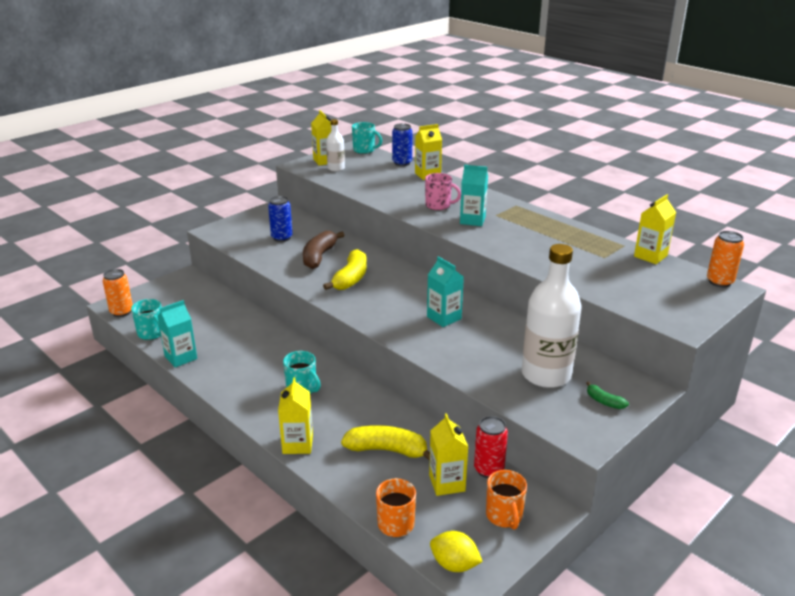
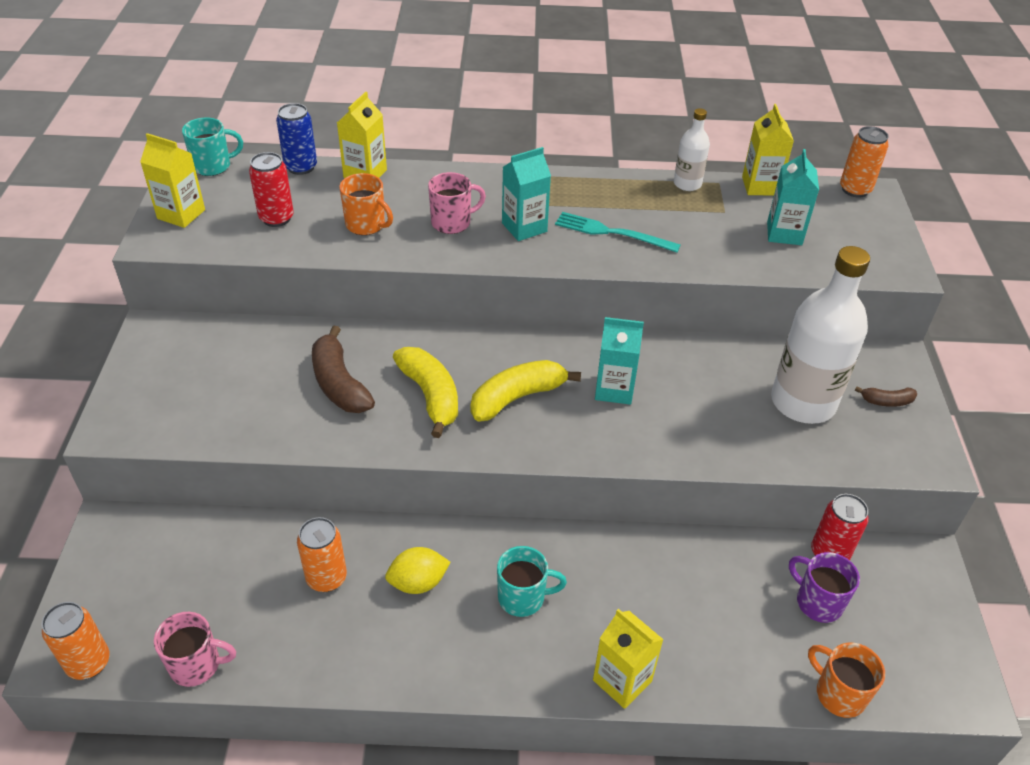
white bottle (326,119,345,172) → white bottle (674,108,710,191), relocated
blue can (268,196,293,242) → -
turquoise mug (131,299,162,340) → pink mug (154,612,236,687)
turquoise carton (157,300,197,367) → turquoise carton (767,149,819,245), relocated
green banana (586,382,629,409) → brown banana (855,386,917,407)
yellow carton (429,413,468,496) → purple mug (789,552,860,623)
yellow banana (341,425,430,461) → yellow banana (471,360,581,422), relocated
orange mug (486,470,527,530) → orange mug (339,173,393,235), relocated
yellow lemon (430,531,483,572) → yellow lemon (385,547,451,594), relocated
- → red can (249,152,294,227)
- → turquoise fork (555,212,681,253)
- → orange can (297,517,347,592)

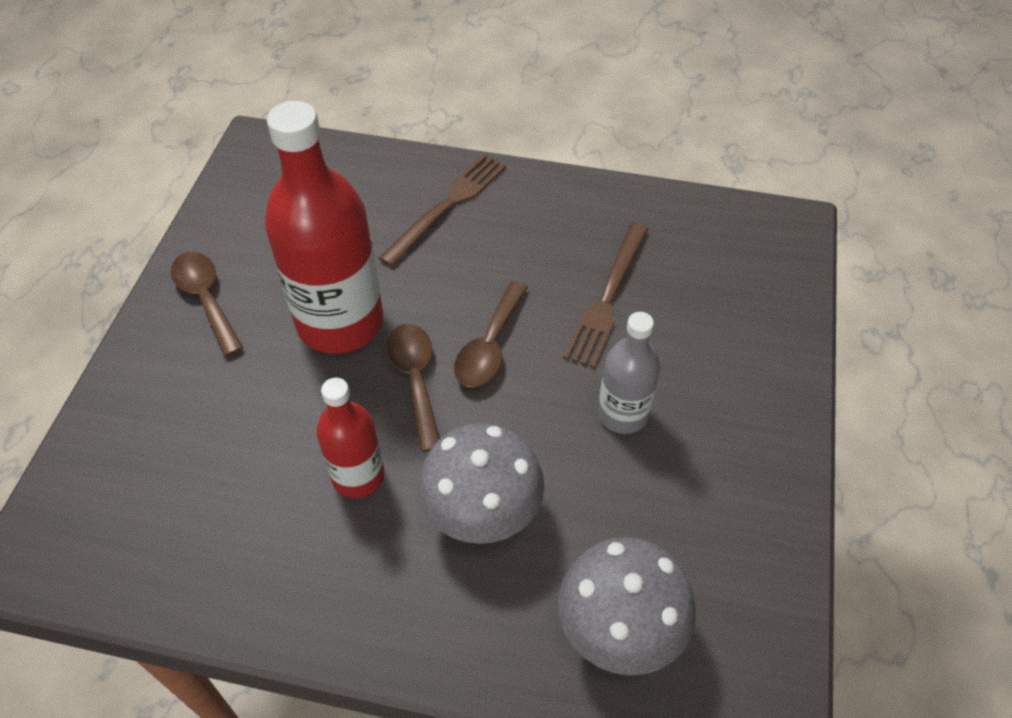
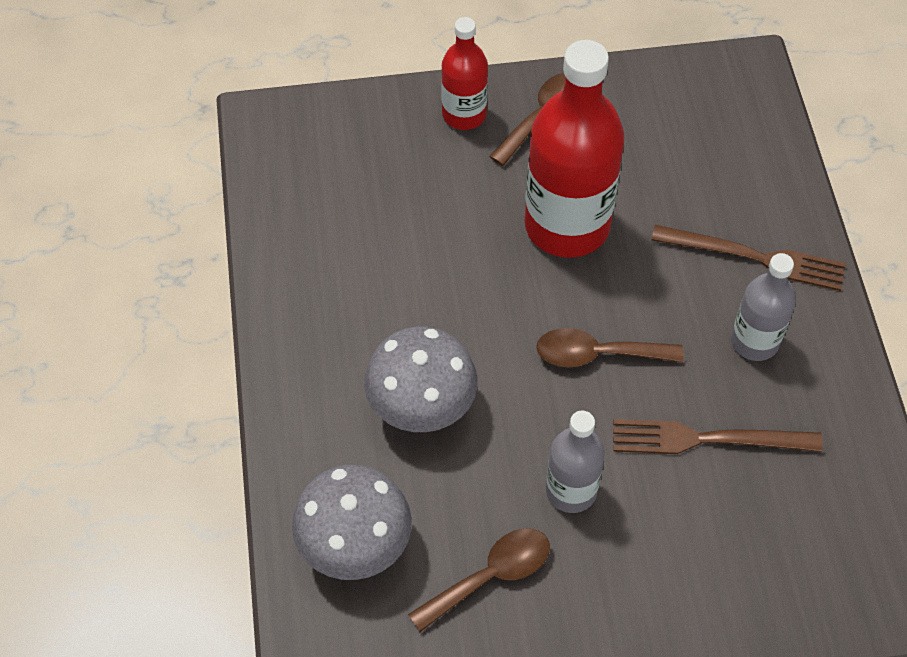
brown spoon (387,324,440,452) → brown spoon (408,528,550,632), relocated
red bottle (316,378,385,498) → red bottle (441,17,488,130), relocated
- → grey bottle (731,253,796,361)

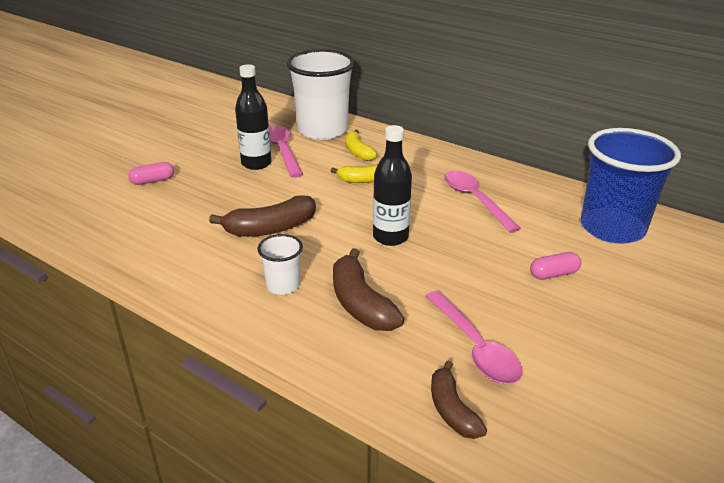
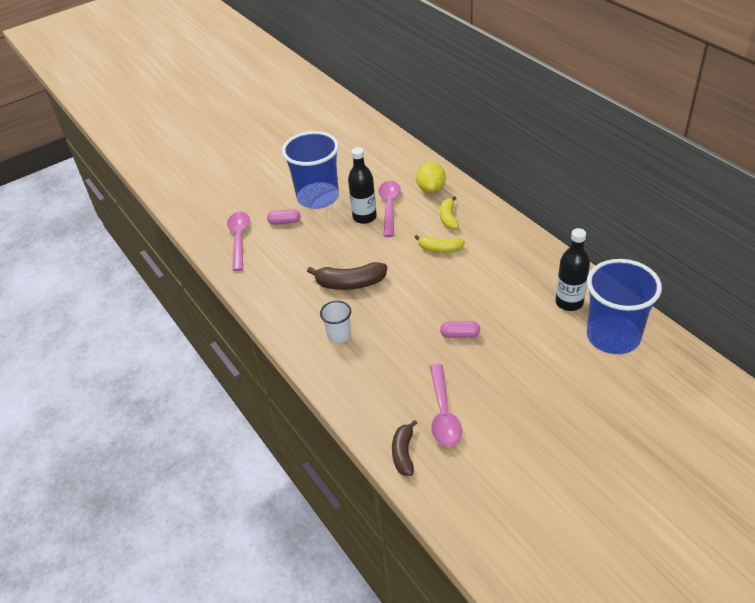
white cup (286,49,355,140) → yellow lemon (416,162,446,193)
black bottle (373,125,412,246) → black bottle (555,228,590,311), relocated
pink spoon (444,170,521,233) → pink spoon (227,212,250,271), relocated
brown banana (333,248,404,331) → -
pink capsule (530,252,581,280) → pink capsule (440,321,480,338), relocated
- → blue cup (282,131,339,209)

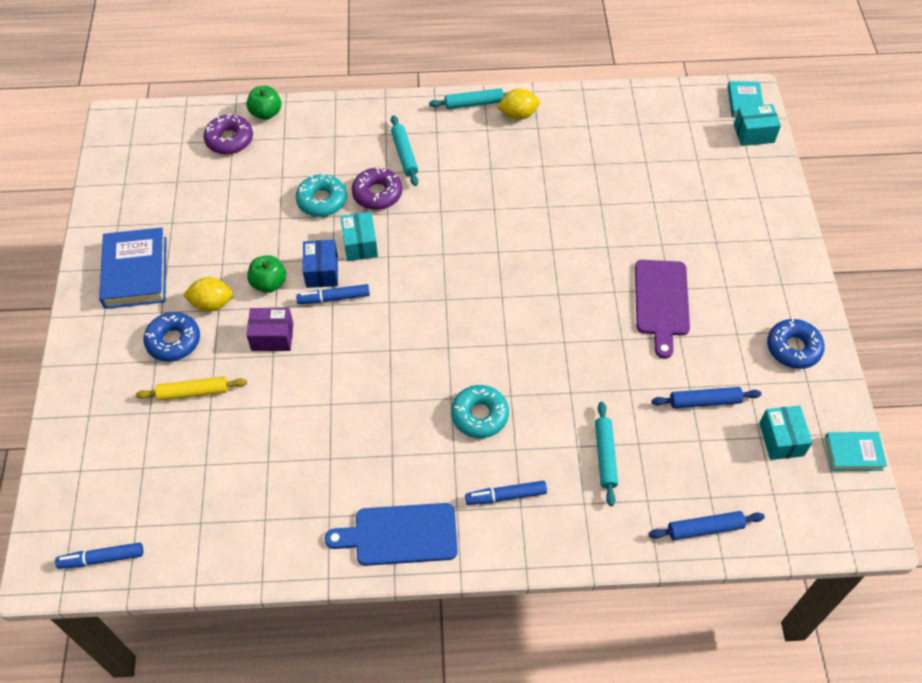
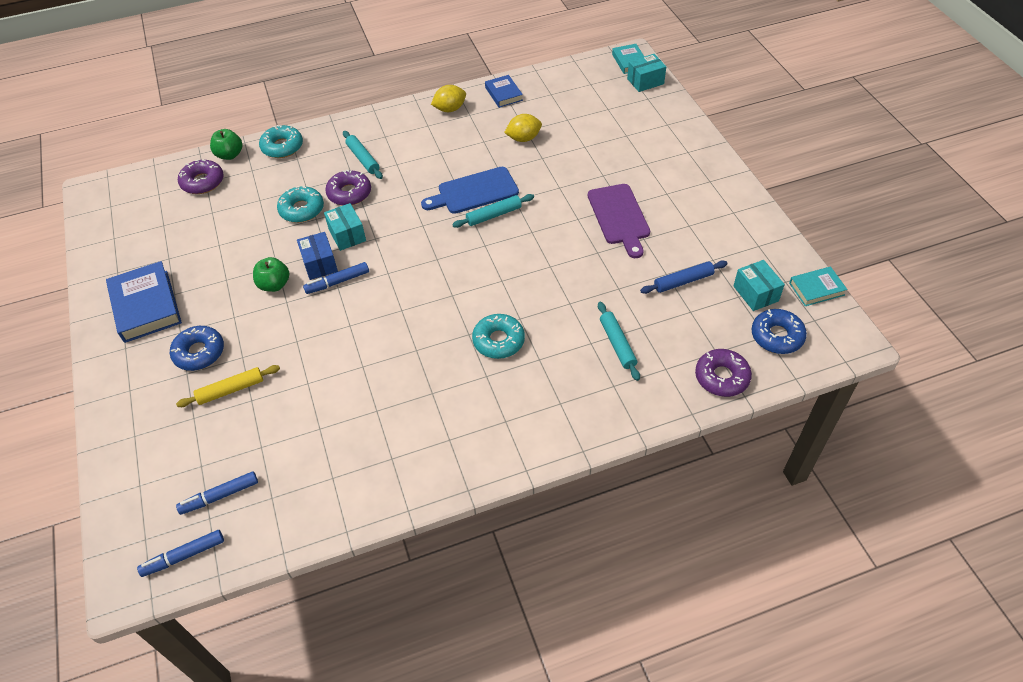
turquoise rolling pin (429,88,508,109) → turquoise rolling pin (452,194,534,228), relocated
yellow lemon (183,277,233,312) → yellow lemon (504,114,542,142), relocated
purple box (246,308,293,351) → -
blue donut (767,318,825,369) → blue donut (752,309,807,354), relocated
blue marker (465,481,547,505) → blue marker (176,471,258,515), relocated
blue cutting board (325,503,458,566) → blue cutting board (421,167,519,214), relocated
blue rolling pin (649,511,765,540) → purple donut (695,349,752,397)
- → blue book (485,75,523,108)
- → turquoise donut (259,125,303,158)

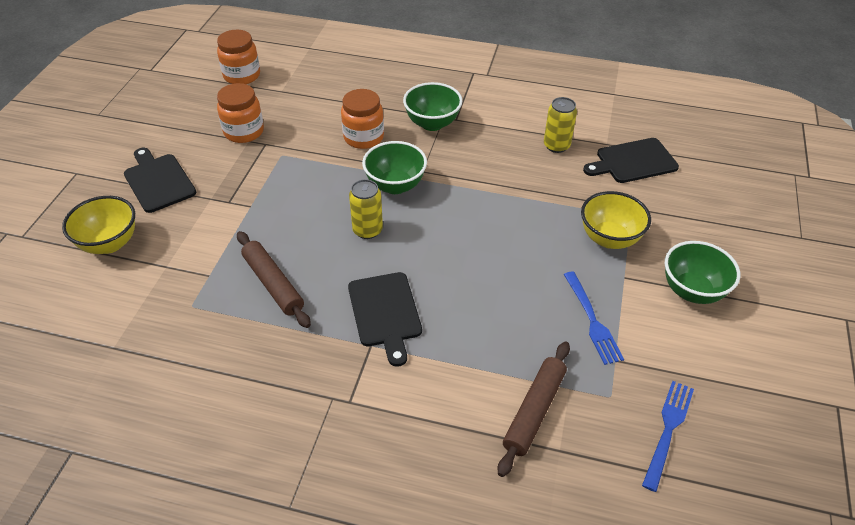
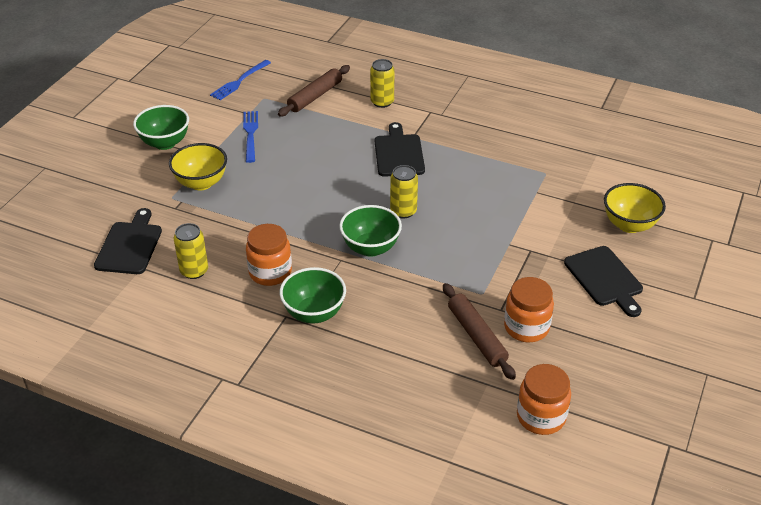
orange jar (341,89,384,149) → orange jar (246,224,292,286), relocated
black cutting board (583,138,679,183) → black cutting board (94,208,162,274), 75 degrees counterclockwise
brown rolling pin (237,231,311,328) → brown rolling pin (443,283,516,380), relocated
- → yellow can (370,59,395,108)

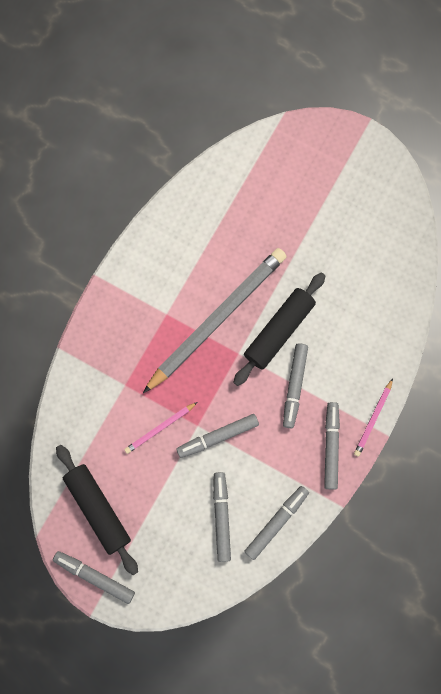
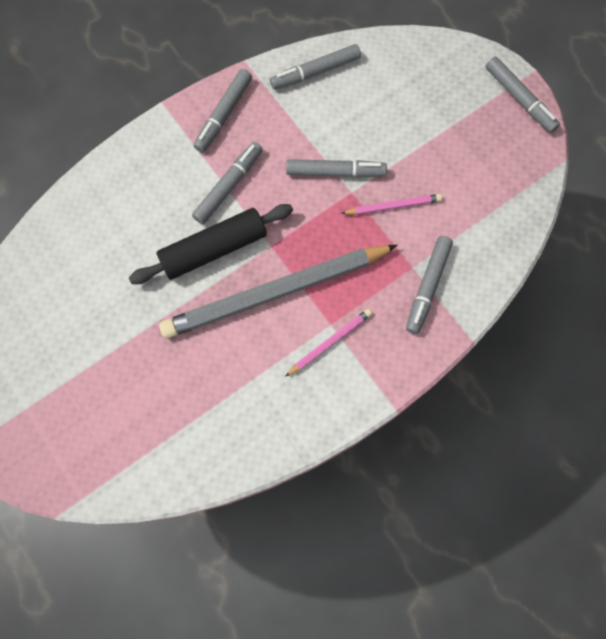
pink pencil (354,379,393,457) → pink pencil (285,309,372,377), relocated
black rolling pin (56,445,138,575) → -
grey marker (213,472,231,562) → grey marker (406,236,453,334), relocated

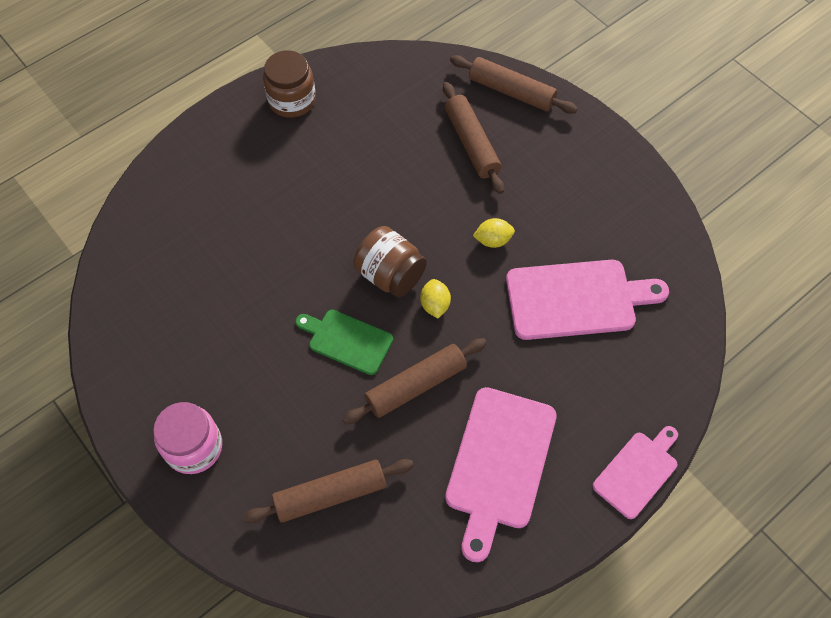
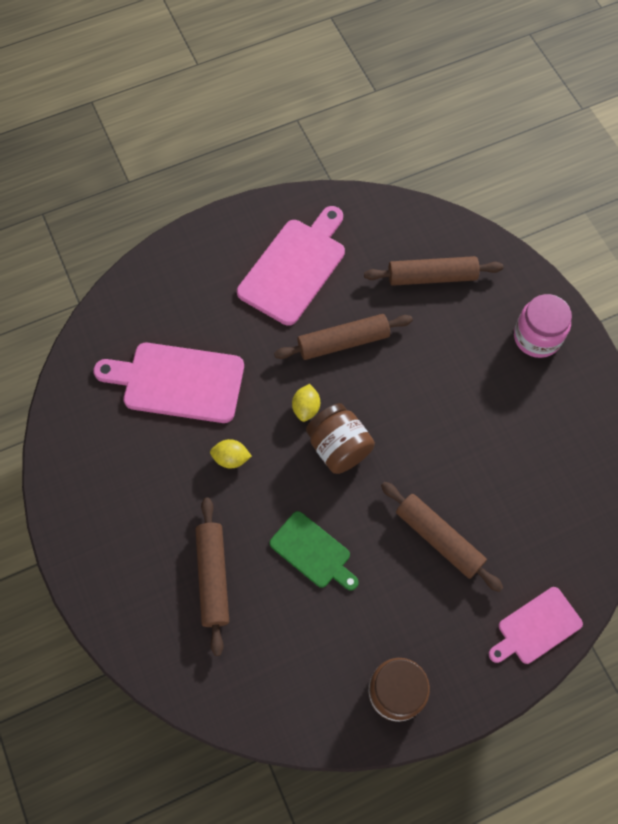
brown rolling pin (450,55,578,114) → brown rolling pin (381,482,503,592), relocated
green cutting board (295,310,393,375) → green cutting board (270,511,359,591), relocated
pink cutting board (593,426,678,519) → pink cutting board (489,587,583,664), relocated

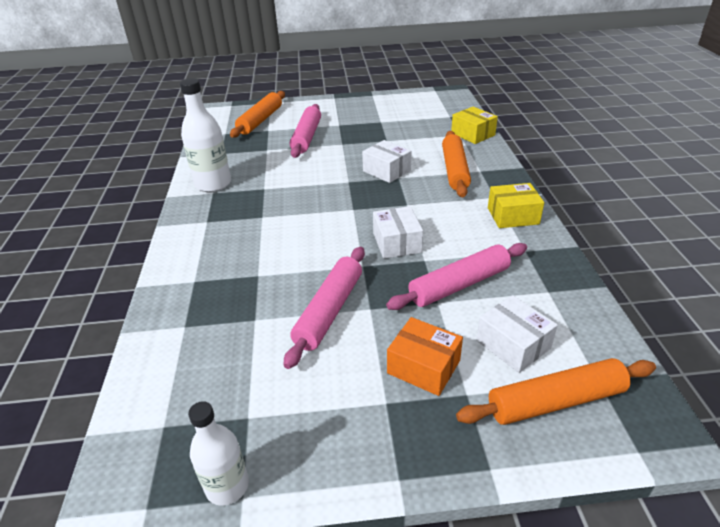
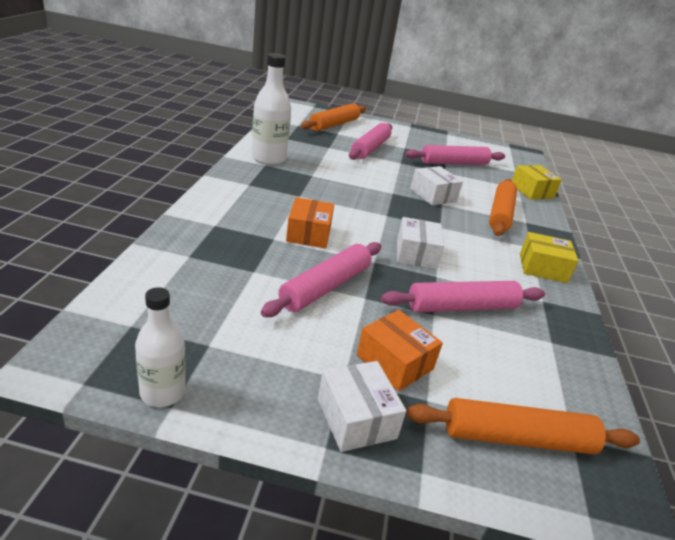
white box (476,295,558,373) → white box (318,361,406,452), relocated
- → pink rolling pin (405,145,505,165)
- → orange box (286,197,334,249)

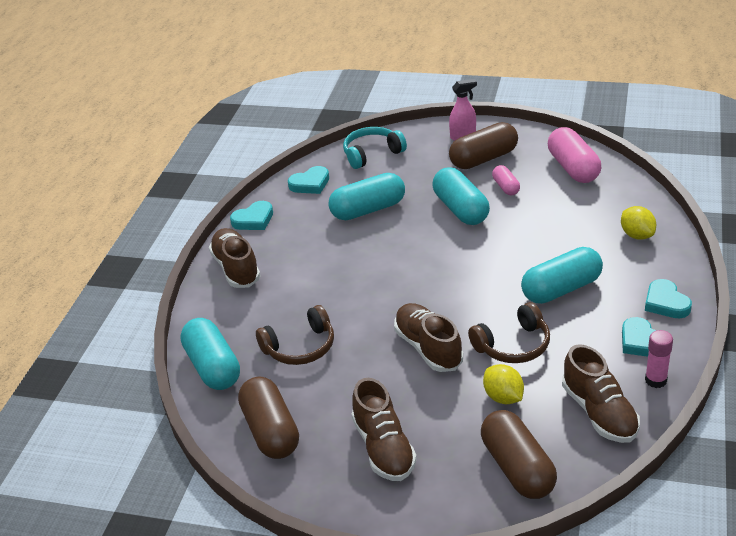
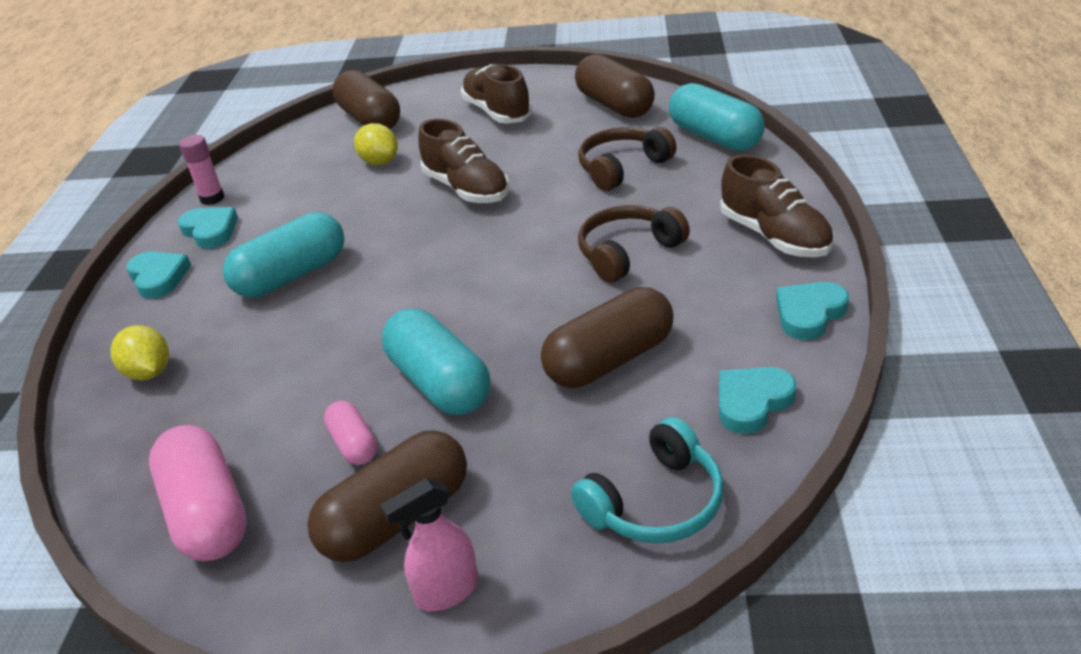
turquoise capsule (328,173,405,220) → brown capsule (541,287,674,388)
brown headphones (468,302,550,363) → brown headphones (578,205,690,283), relocated
brown shoe (562,344,640,443) → -

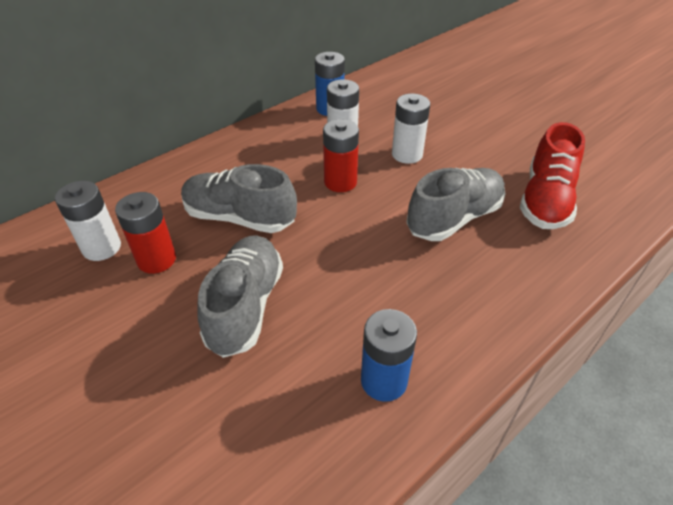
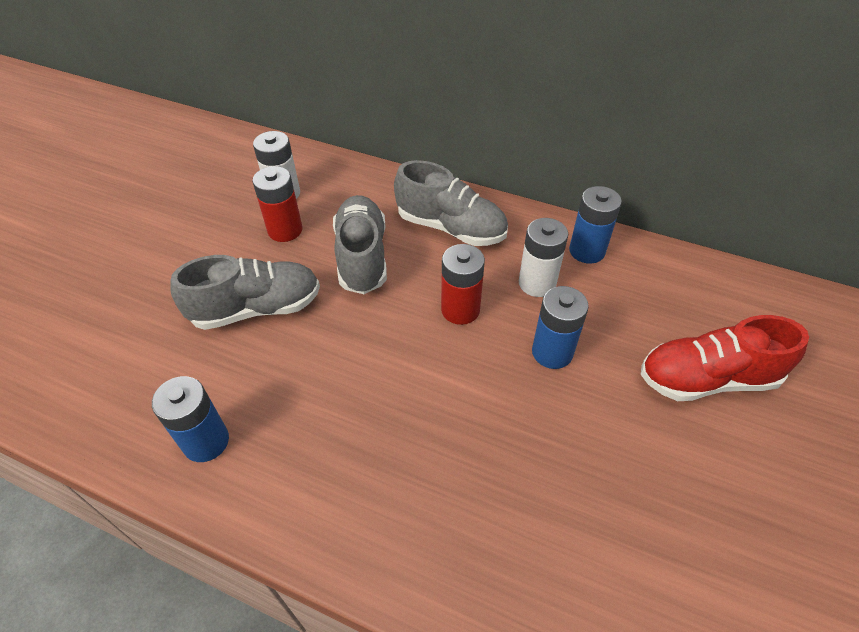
white battery (392,93,430,164) → blue battery (532,286,589,369)
red shoe (520,122,585,229) → red shoe (640,315,809,401), relocated
grey shoe (406,168,505,241) → grey shoe (394,160,508,246), relocated

